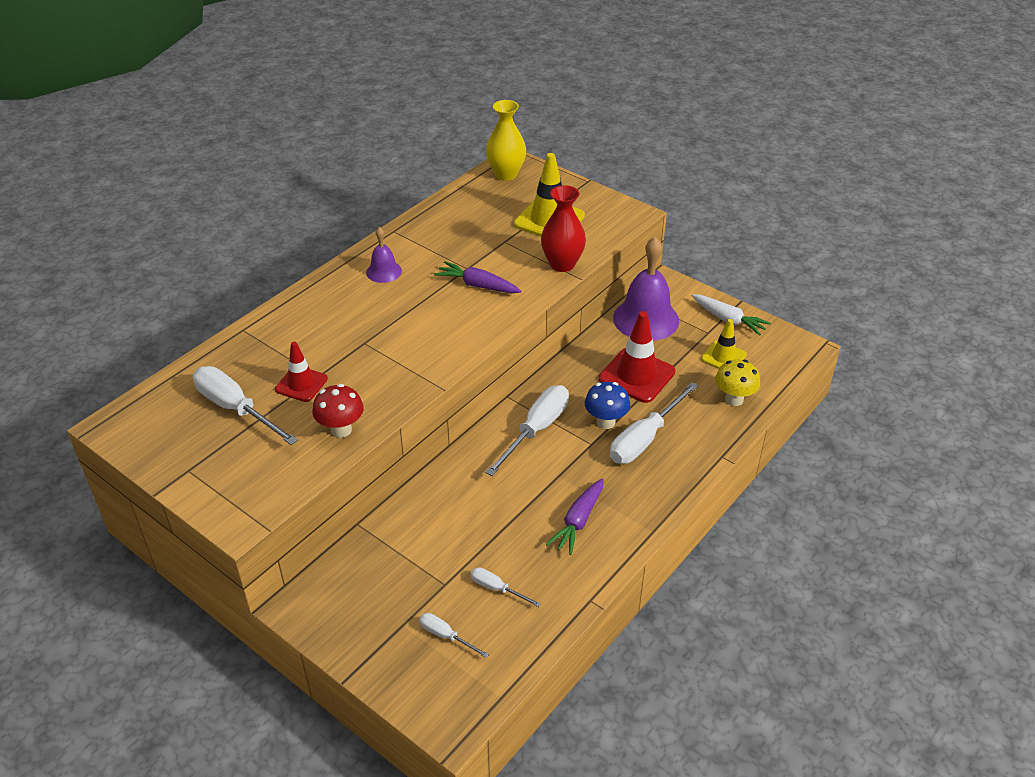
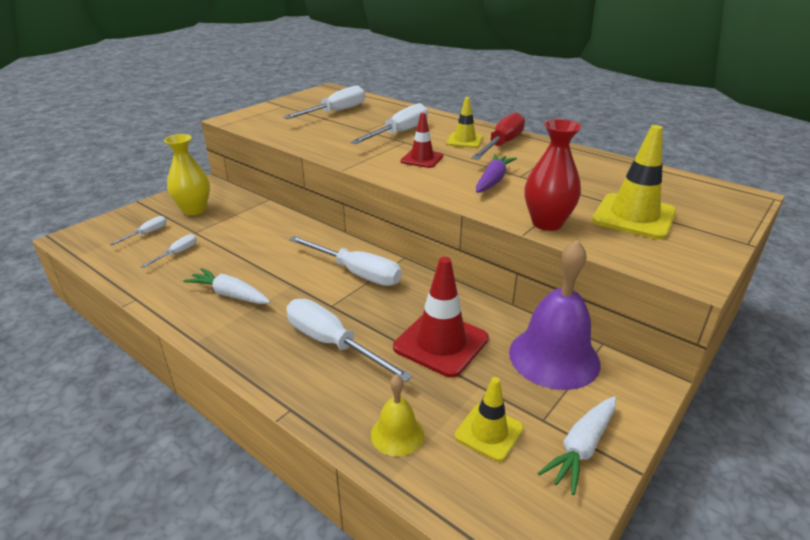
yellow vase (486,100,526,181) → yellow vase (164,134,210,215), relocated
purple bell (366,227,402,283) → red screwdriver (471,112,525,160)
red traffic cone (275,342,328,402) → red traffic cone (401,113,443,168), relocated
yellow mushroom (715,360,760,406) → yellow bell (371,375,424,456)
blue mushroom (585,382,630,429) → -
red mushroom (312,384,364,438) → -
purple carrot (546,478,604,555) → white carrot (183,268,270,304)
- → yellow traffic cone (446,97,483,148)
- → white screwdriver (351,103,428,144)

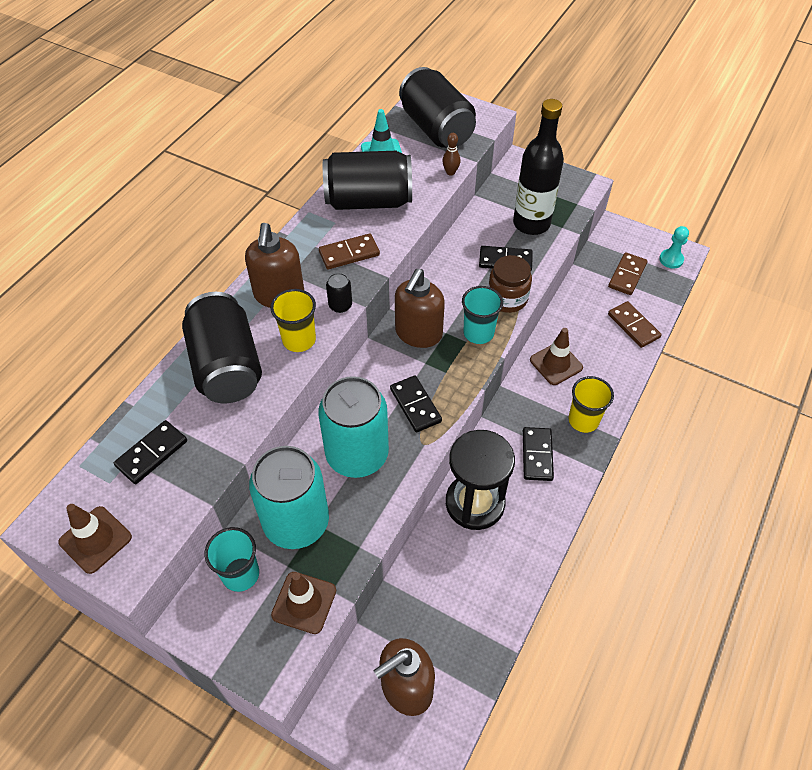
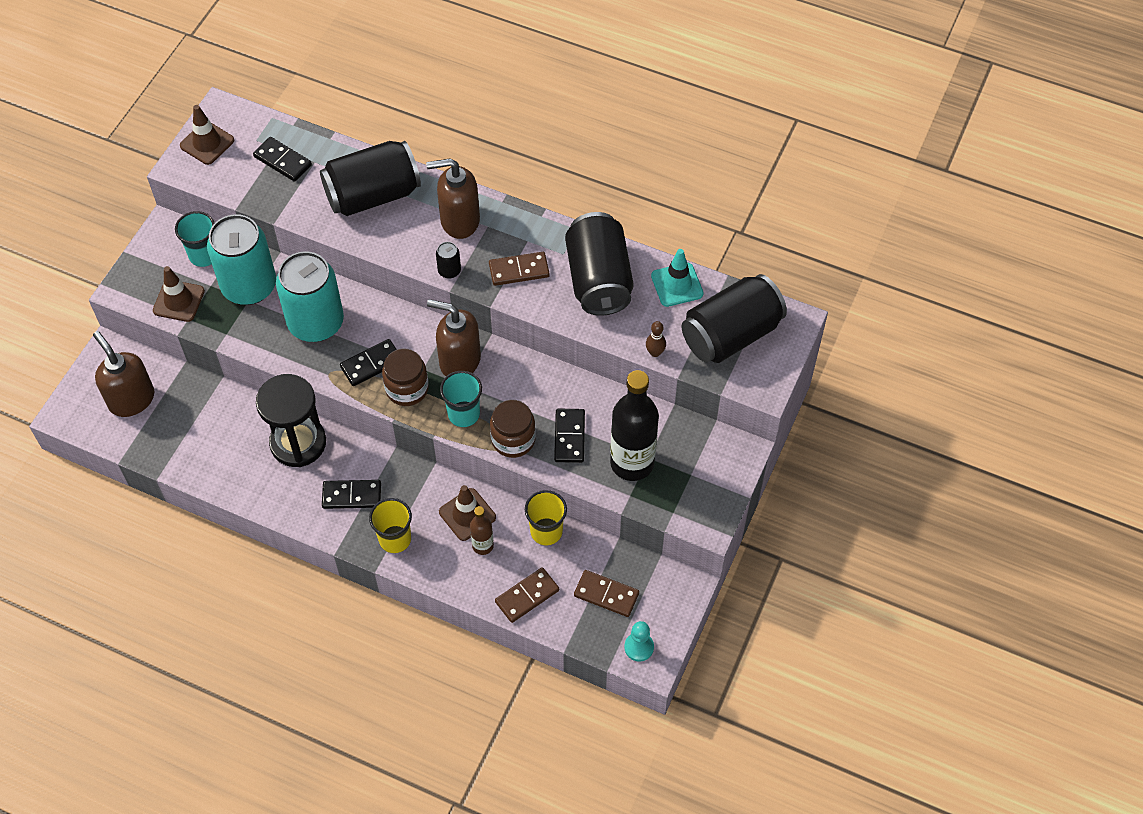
brown domino (319,233,380,269) → brown domino (489,252,550,286), 75 degrees counterclockwise
yellow cup (270,289,316,352) → yellow cup (525,490,567,546), relocated
- → brown jar (382,349,429,406)
- → brown bottle (470,506,494,555)

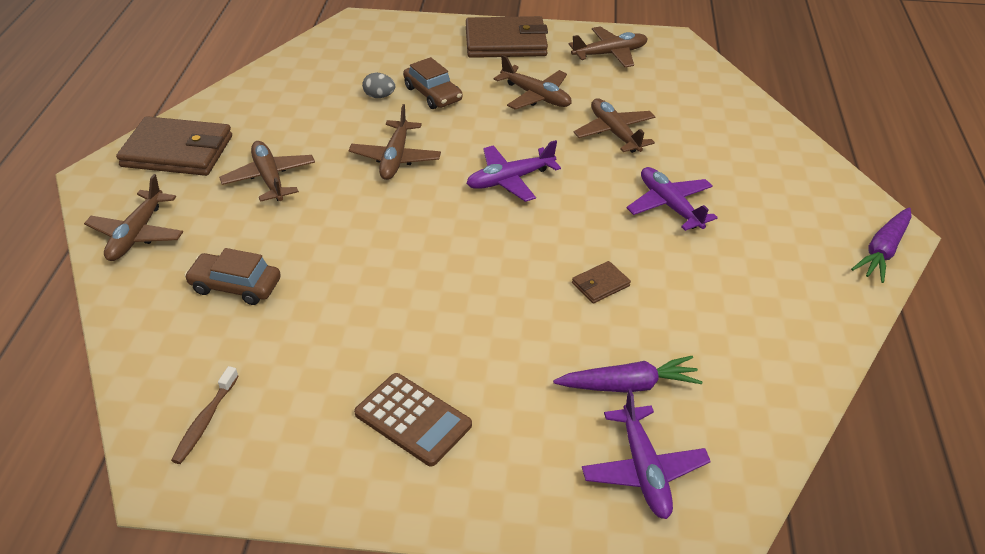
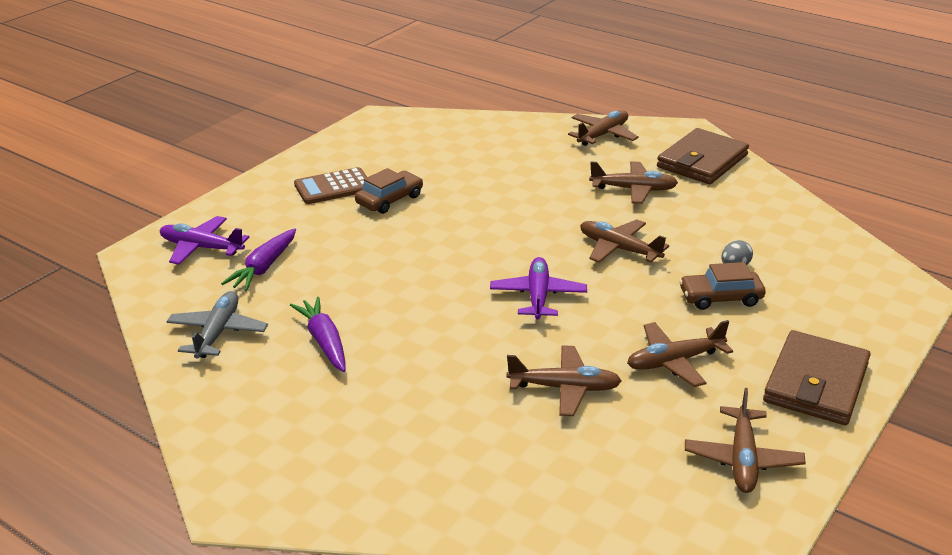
purple plane (627,167,718,231) → -
brown plane (84,174,183,261) → brown plane (568,110,639,146), 90 degrees clockwise
purple carrot (851,208,911,283) → purple carrot (290,297,346,372), relocated
brown car (184,248,281,305) → brown car (355,168,423,214), relocated
brown wallet (572,261,631,304) → -
brown toothbrush (171,366,239,464) → -
- → grey plane (167,291,268,359)

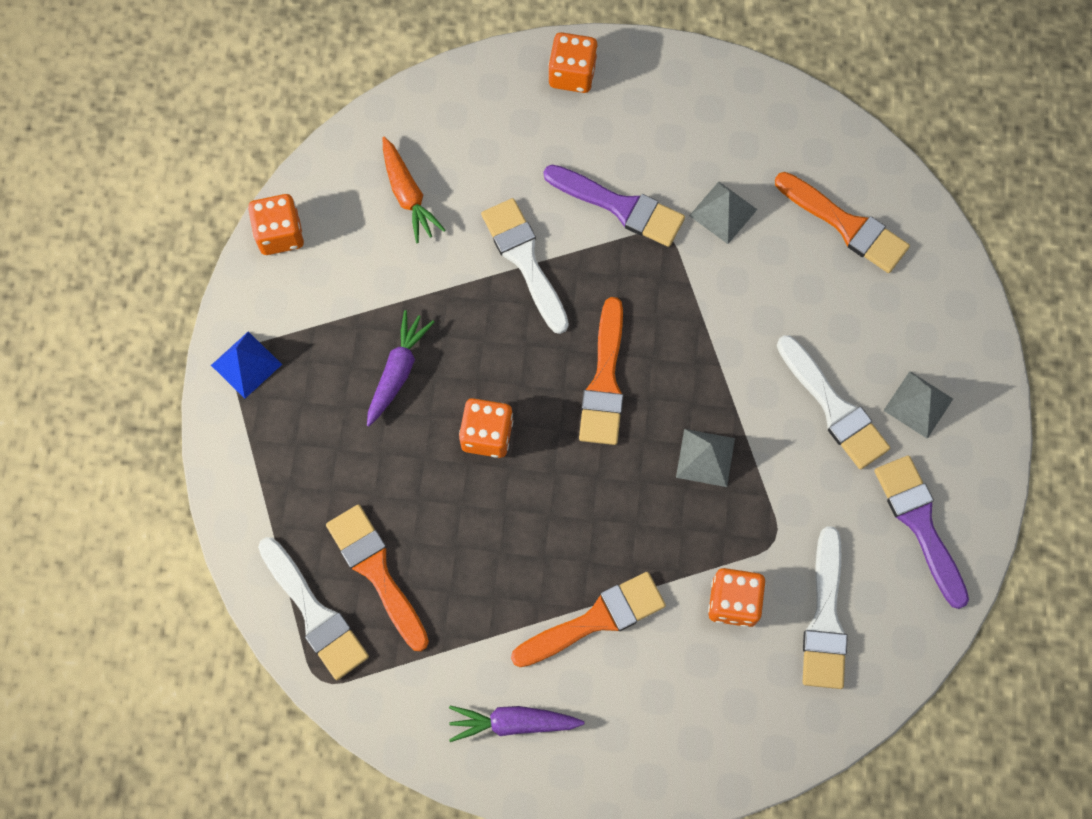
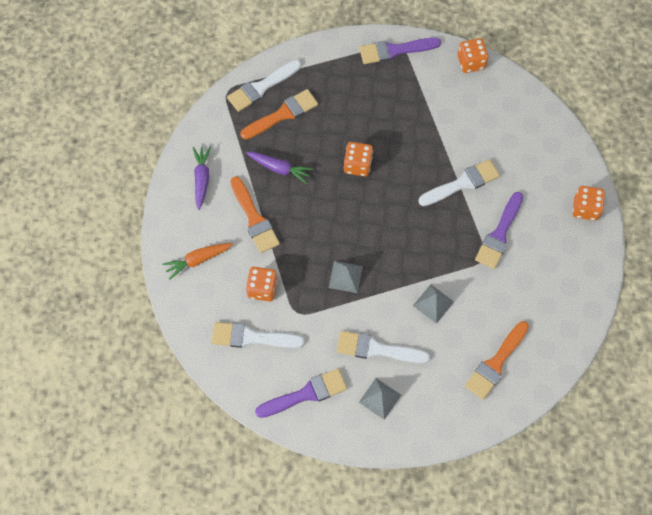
orange carrot (382,137,445,243) → orange carrot (162,243,233,280), relocated
grey pyramid (689,182,758,244) → grey pyramid (413,284,454,324), relocated
orange brush (579,297,624,445) → -
purple carrot (367,310,434,426) → purple carrot (246,152,314,184), relocated
blue pyramid (211,332,282,399) → purple brush (359,38,441,64)
white brush (777,335,890,469) → white brush (337,331,430,363), 45 degrees clockwise

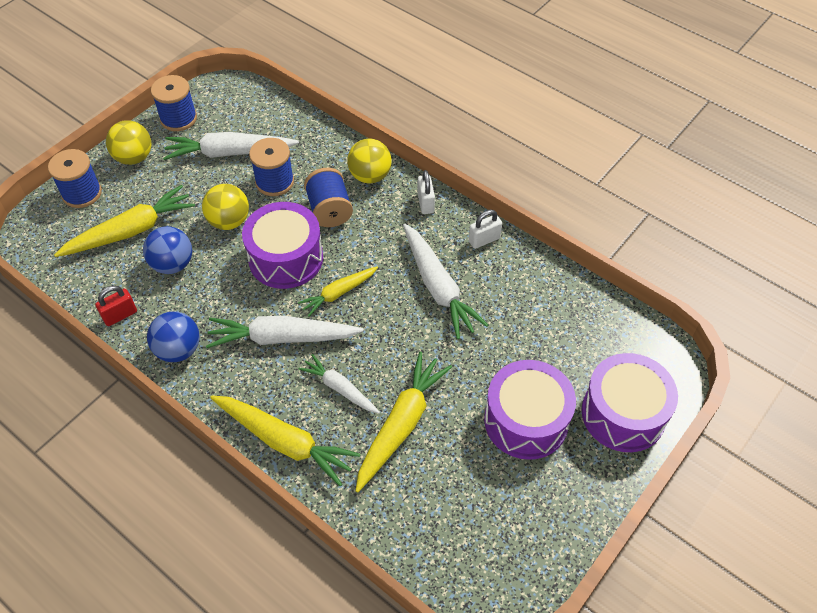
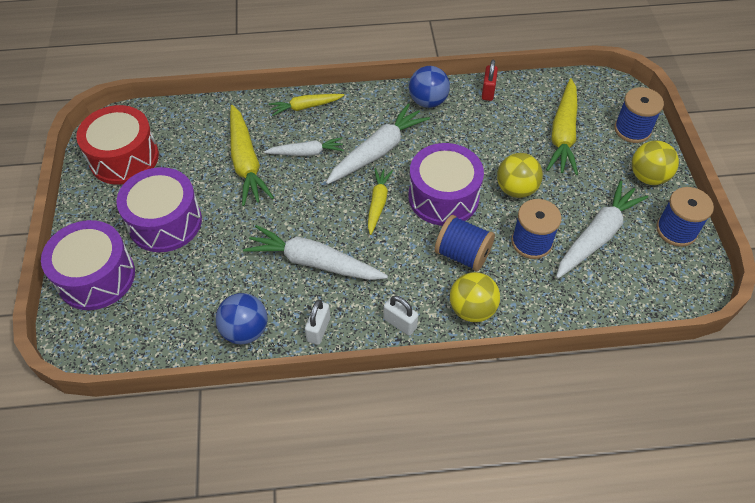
blue ball (143,226,192,274) → blue ball (216,293,267,344), relocated
yellow carrot (210,396,360,487) → yellow carrot (269,94,344,116), x0.60
- → red drum (76,105,159,185)

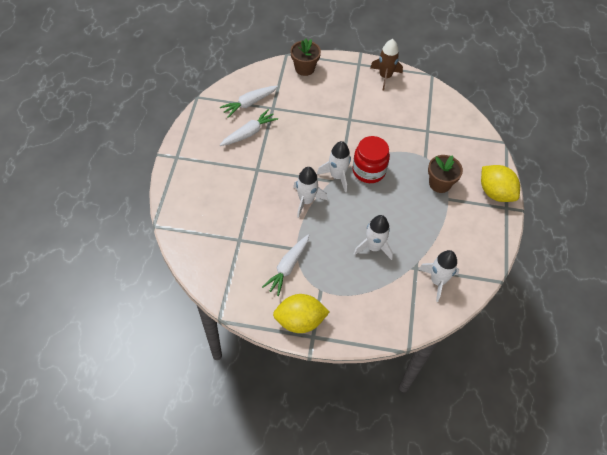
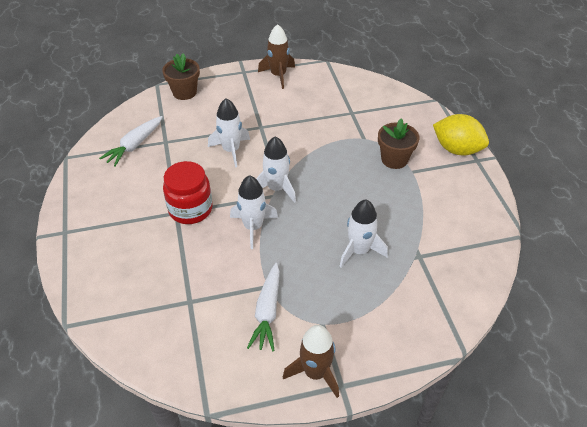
white carrot (220,109,278,146) → -
red jar (352,136,390,183) → red jar (163,161,212,224), relocated
white rocket (418,250,459,302) → white rocket (208,98,250,168), relocated
yellow lemon (273,294,330,333) → brown rocket (283,325,339,398)

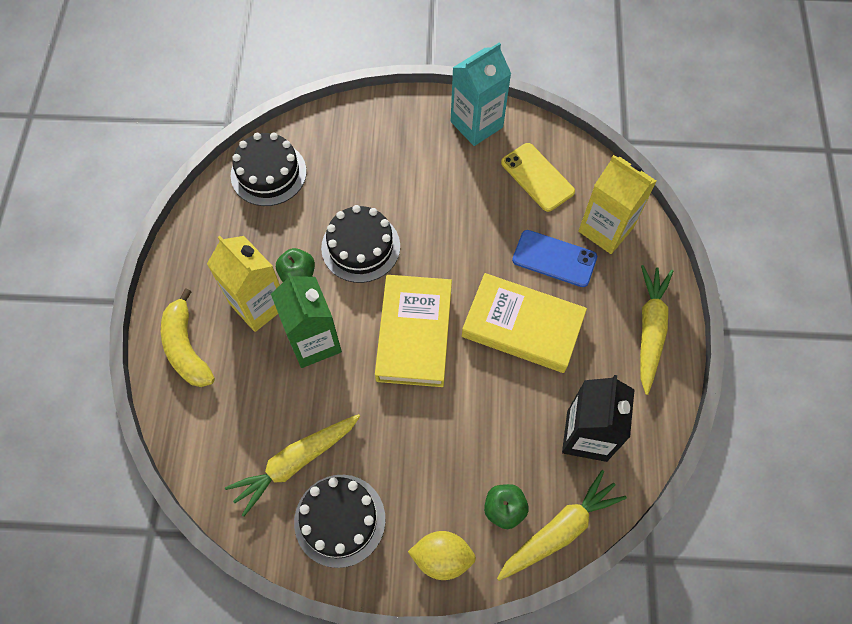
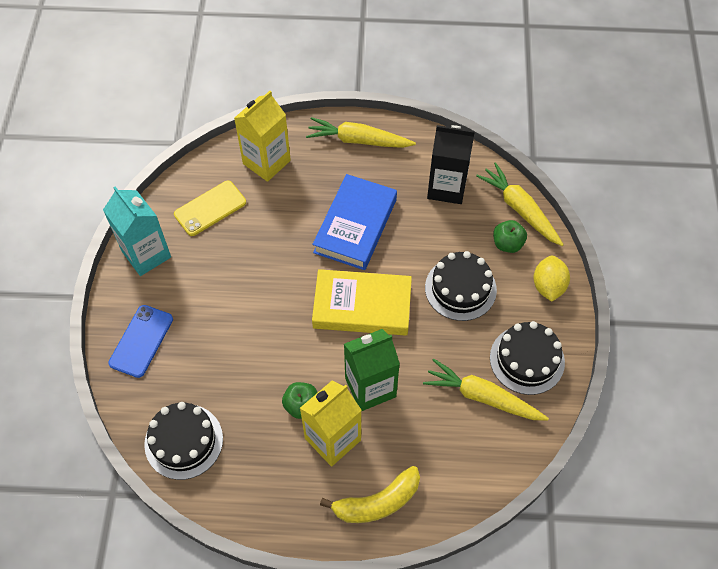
black cake (321,205,400,283) → black cake (425,251,497,321), relocated
blue phone (512,230,597,287) → blue phone (108,305,173,378), relocated
yellow book (462,273,587,373) → blue book (312,174,397,270)
yellow carrot (225,414,360,517) → yellow carrot (423,359,549,421), 150 degrees clockwise

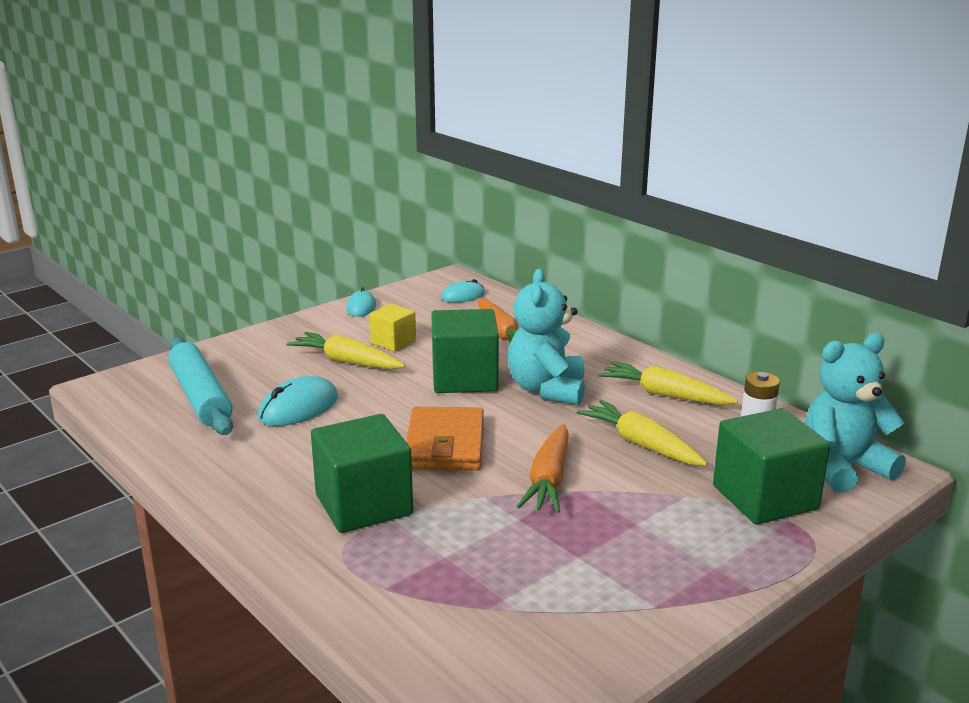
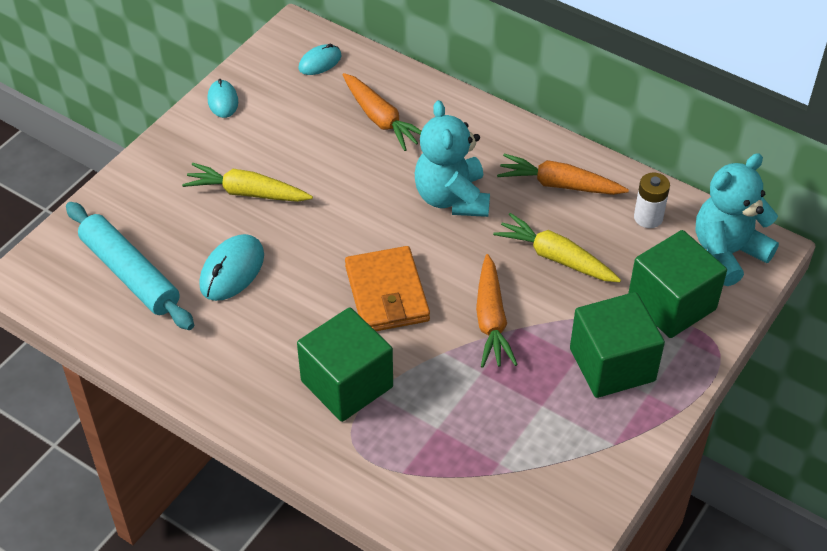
yellow cube (369,304,416,351) → -
green cube (431,309,499,393) → green cube (570,292,665,398), relocated
yellow carrot (598,361,738,405) → orange carrot (497,154,629,195)

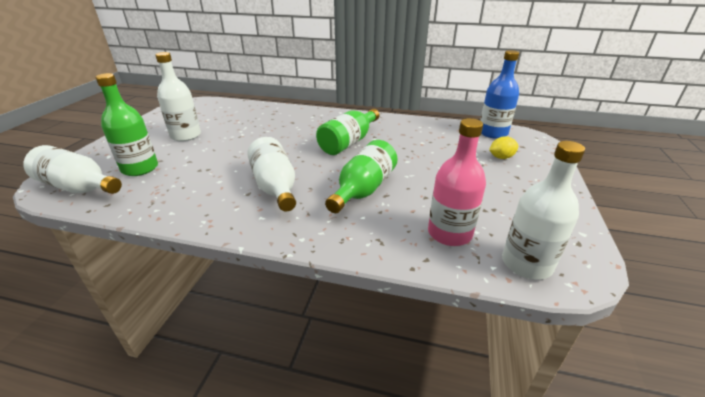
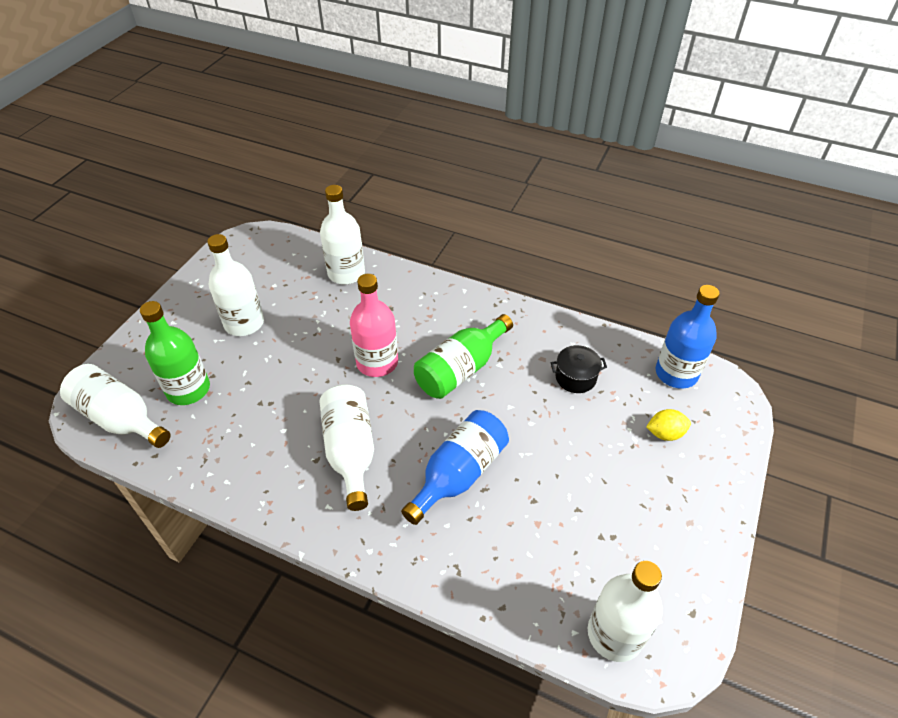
pink bottle (428,118,486,246) → pink bottle (350,274,398,377), relocated
green bottle (325,140,398,213) → blue bottle (401,410,509,525)
- → white bottle (320,185,365,284)
- → black pot (551,345,607,393)

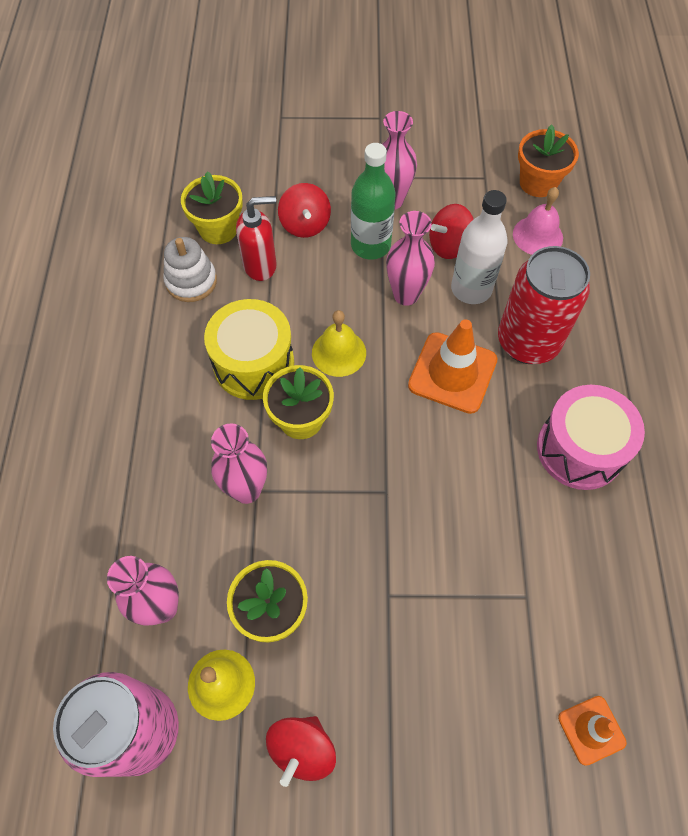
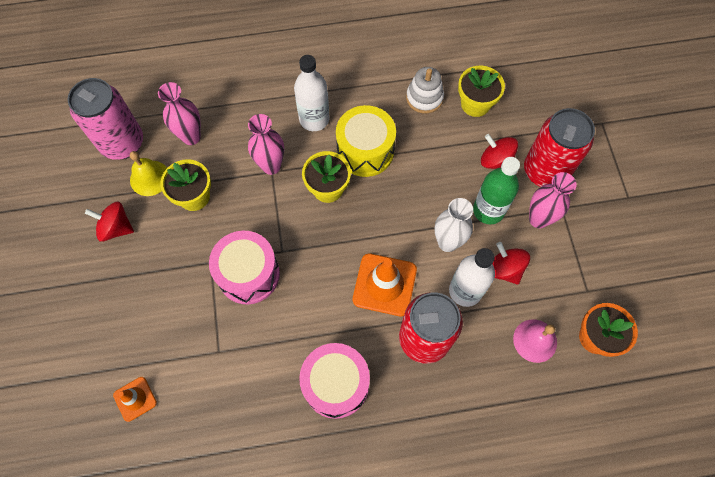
red spinning top (278,183,331,238) → red spinning top (481,134,518,169), 60 degrees clockwise
red soap dispenser (236,196,277,281) → -
pink vase (386,211,435,306) → white vase (434,198,473,252)
yellow bell (312,310,366,377) → -
- → white bottle (294,55,329,131)
- → red can (524,108,595,187)
- → pink drum (209,231,280,304)

